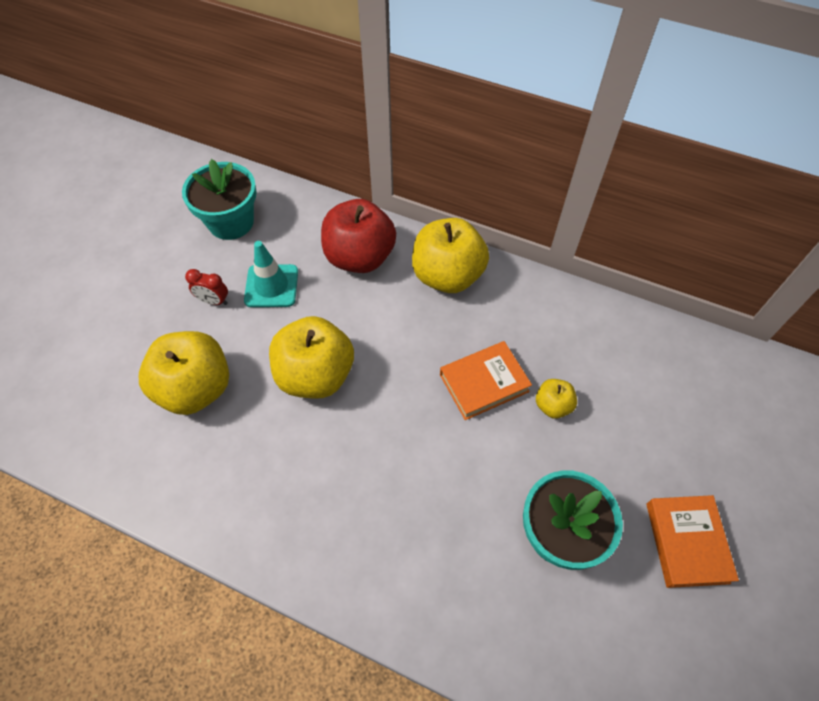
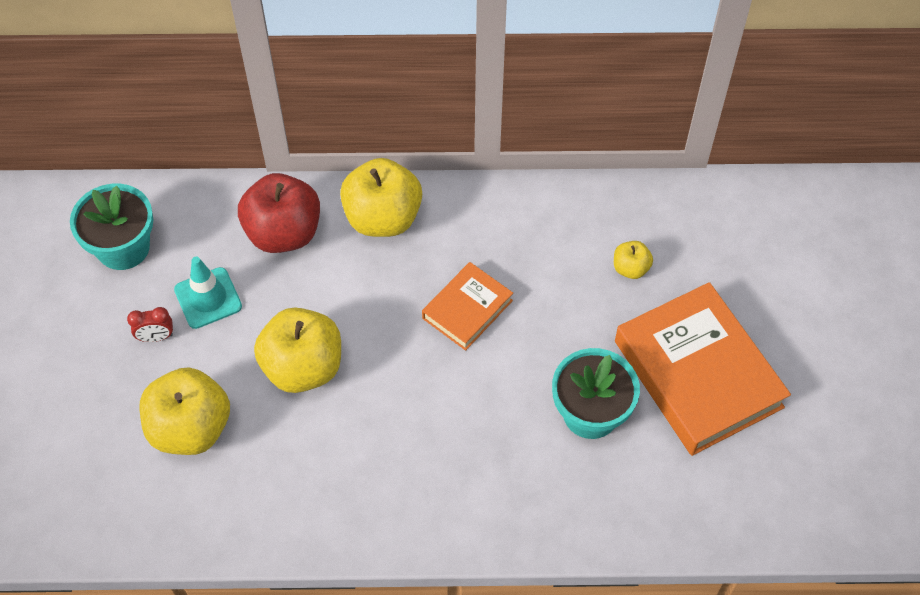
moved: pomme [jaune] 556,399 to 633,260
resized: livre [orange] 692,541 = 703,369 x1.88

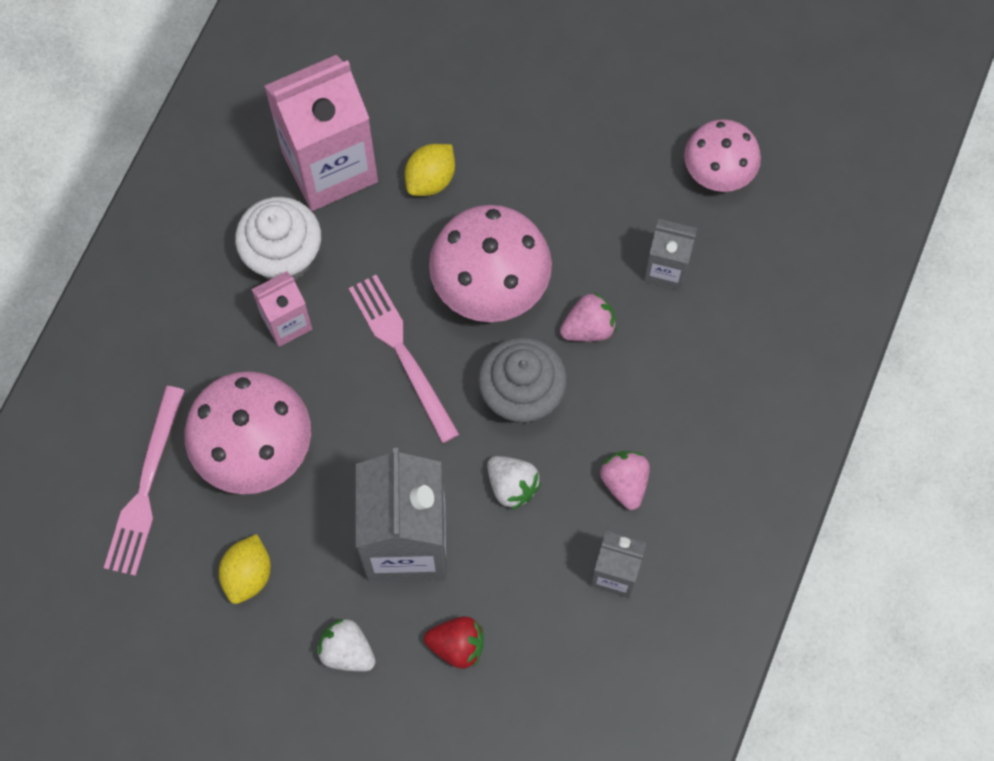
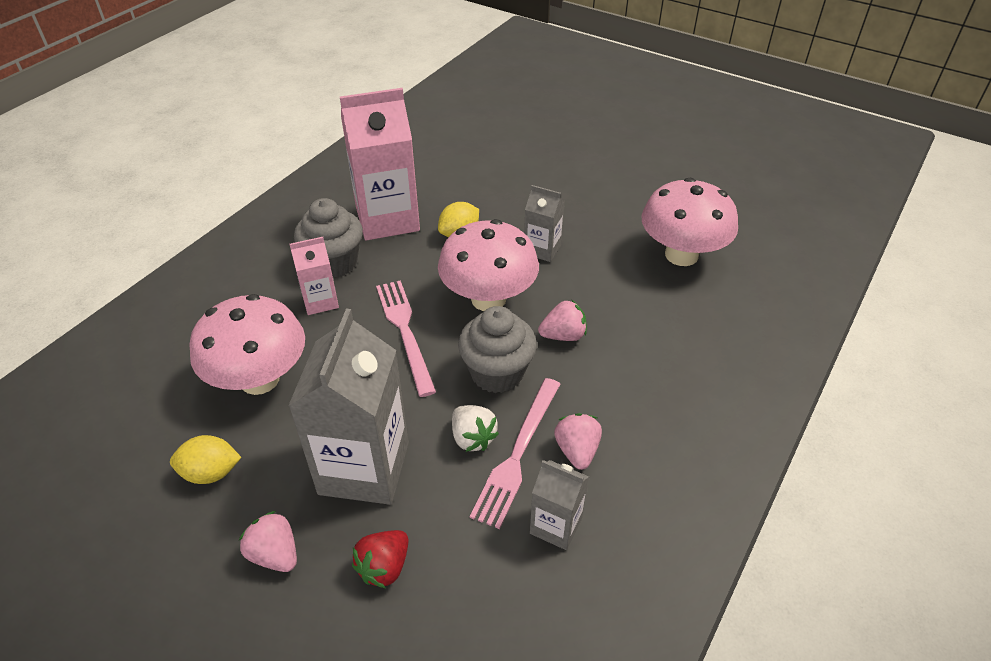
moved: brique de lait [gris] 670,255 to 544,223; fourchette [rose] 144,481 to 515,453
recoloured: muffin [blanc] 278,238 to muffin [gris] 328,238; fraise [blanc] 346,645 to fraise [rose] 268,541
turned: citron [jaune] 245,569 = 206,459 60 degrees clockwise; fraise [rouge] 453,642 = 380,559 105 degrees clockwise
resized: champignon [rose] 722,155 = 689,222 x1.55

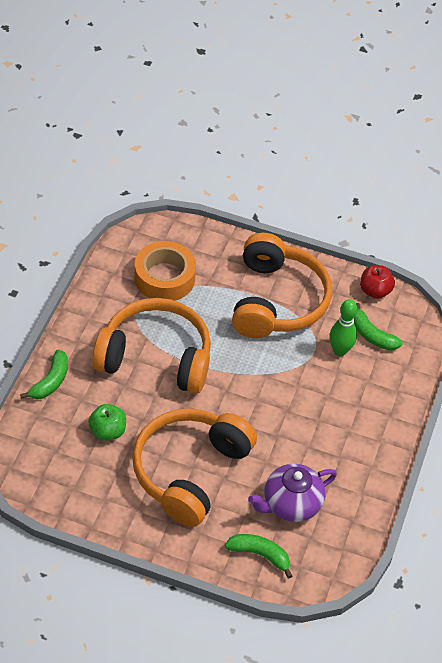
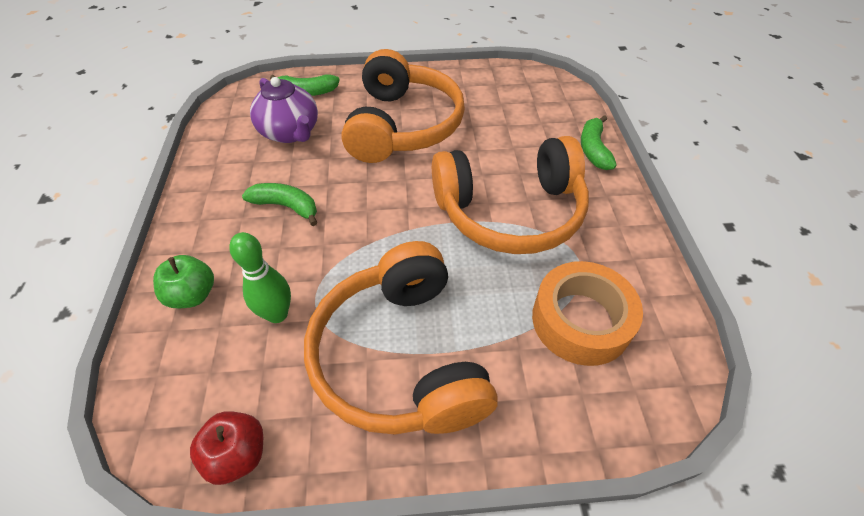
moved: banane [vert] 378,326 to 280,204; pomme [vert] 107,422 to 183,281
turned: théière [violet] 292,493 = 284,110 105 degrees clockwise

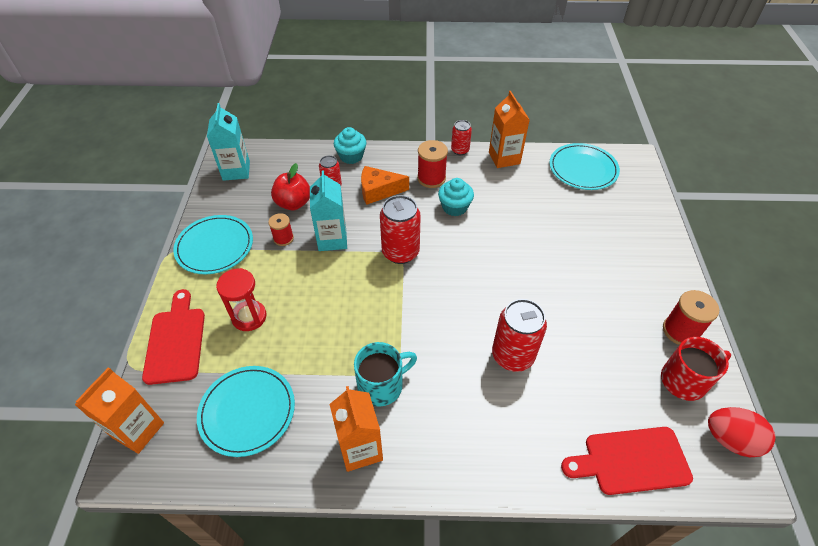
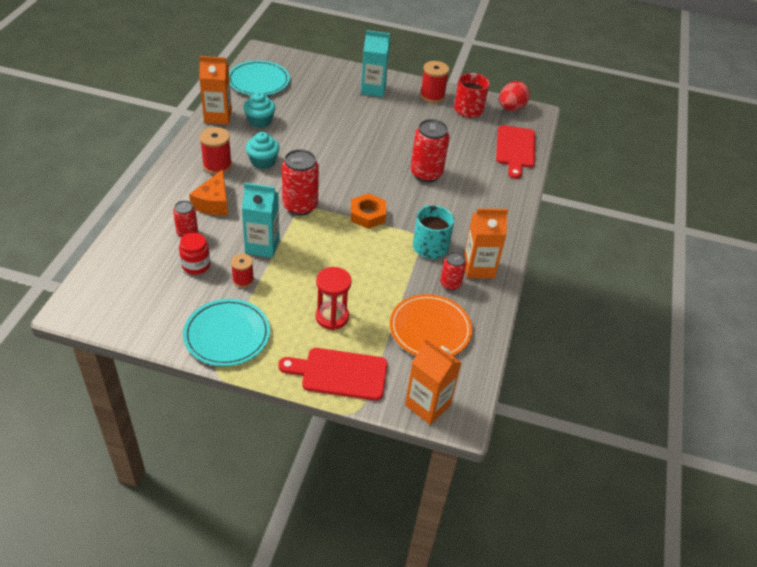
added: écrou [orange] 368,211
moved: brique de lait [turquoise] 228,142 to 375,63; canette [rouge] 461,137 to 453,271; muffin [turquoise] 350,145 to 259,110
replaced: pomme [rouge] 290,186 to bocal [rouge] 194,254
recoloured: assiette [turquoise] 246,411 to assiette [orange] 431,325

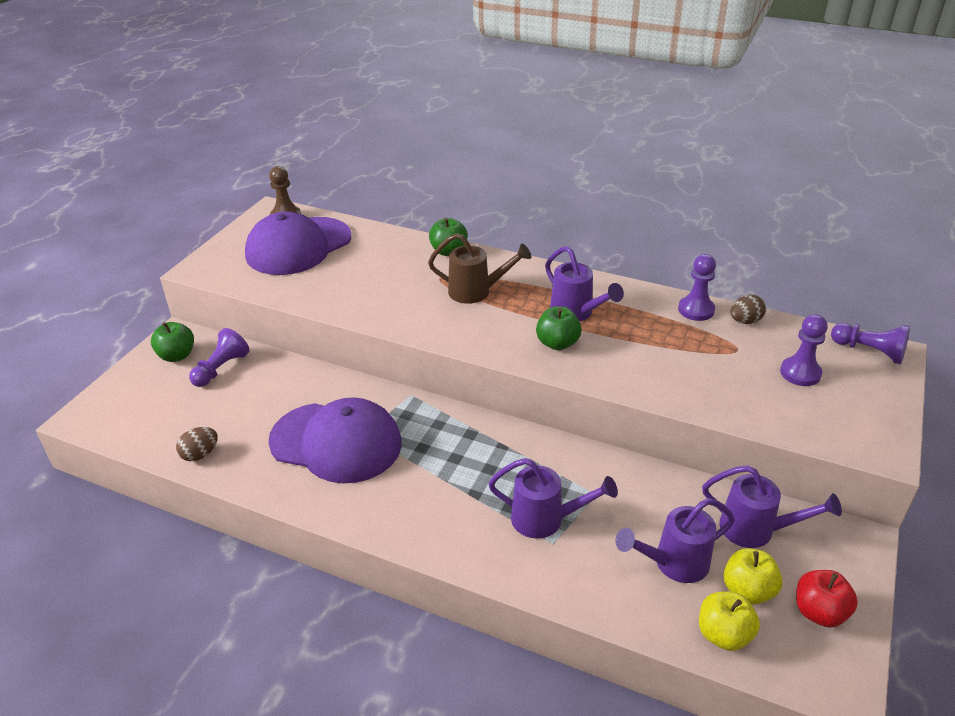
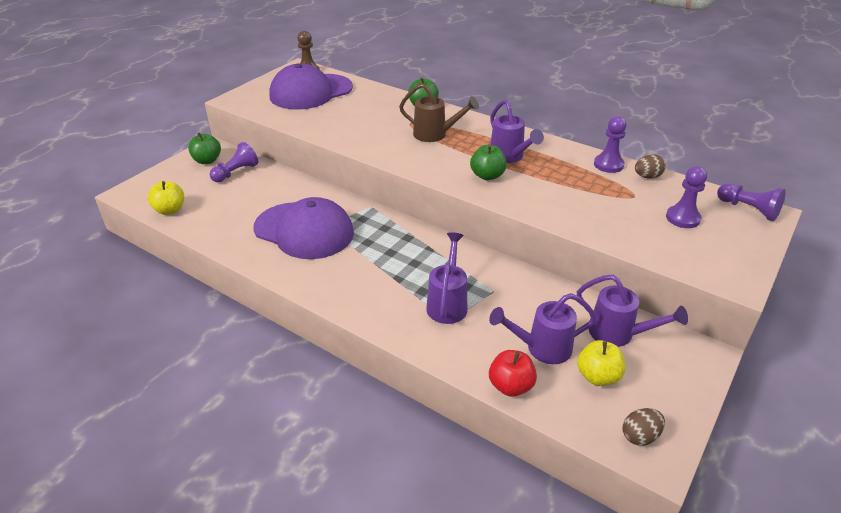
moved: œuf [marron] 197,444 to 644,427; pomme [rouge] 827,599 to 513,373; pomme [jaune] 729,621 to 166,198
turned: arrosoir [violet] 553,498 = 447,278 105 degrees counterclockwise

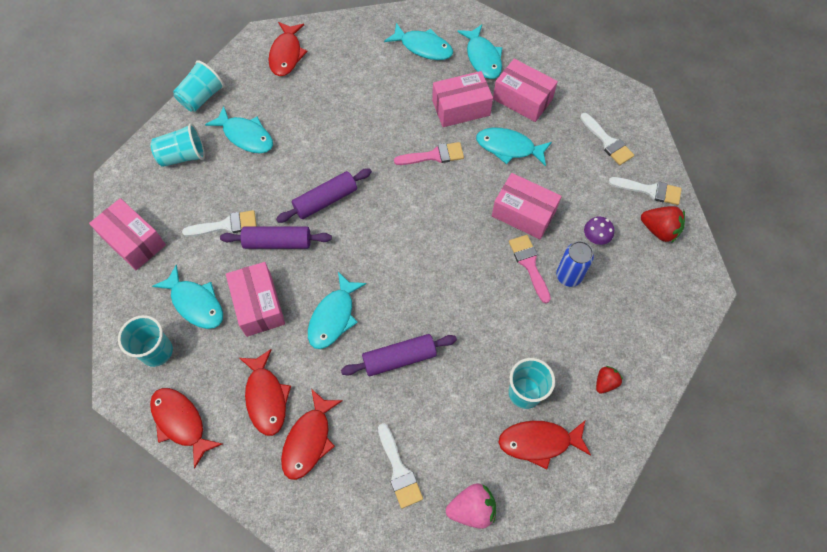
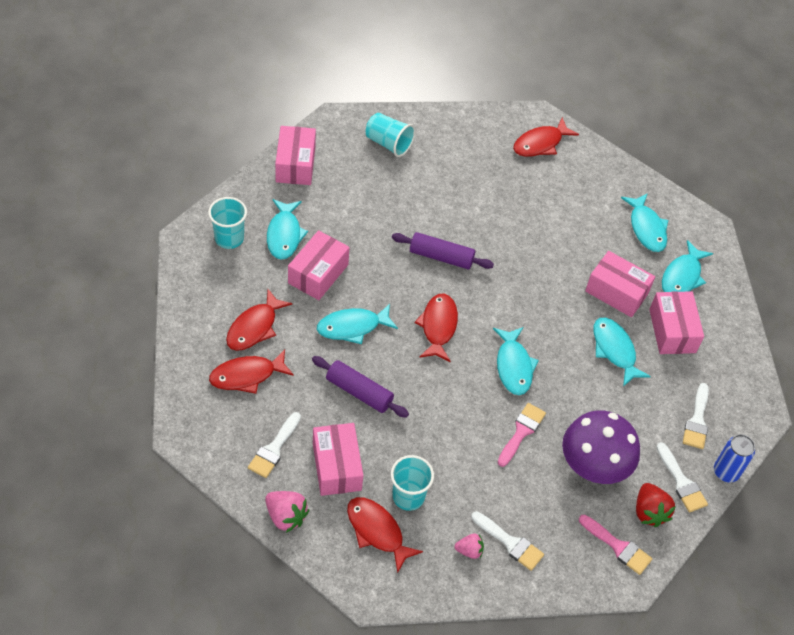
removed: gobelet [turquoise] 198,86; rouleau à pâtisserie [violet] 276,237
moved: poisson [turquoise] 239,129 to 516,361; pinceau [rose] 429,153 to 615,544; boîte [rose] 527,206 to 338,459; pinceau [blanc] 219,223 to 507,541; canette [bleu] 575,264 to 734,458; poisson [rouge] 186,428 to 436,327
recoloured: fraise [rouge] 609,380 to fraise [rose] 469,546
resized: champignon [violet] 599,231 = 601,447 x2.42

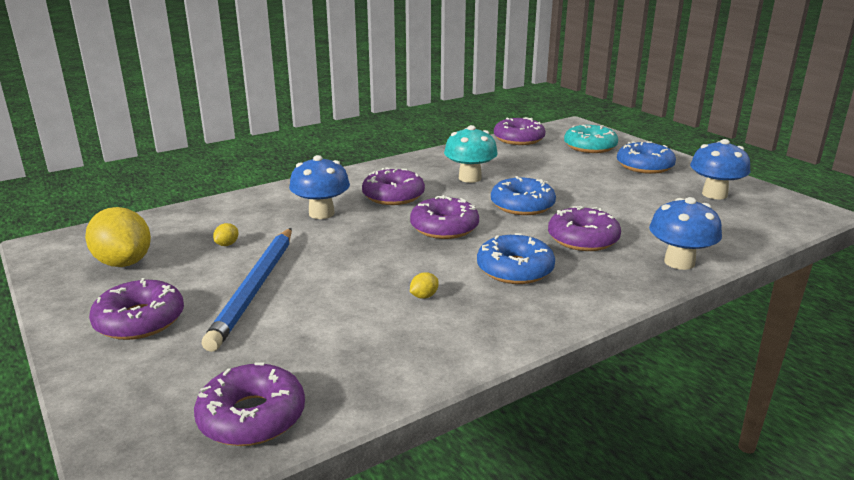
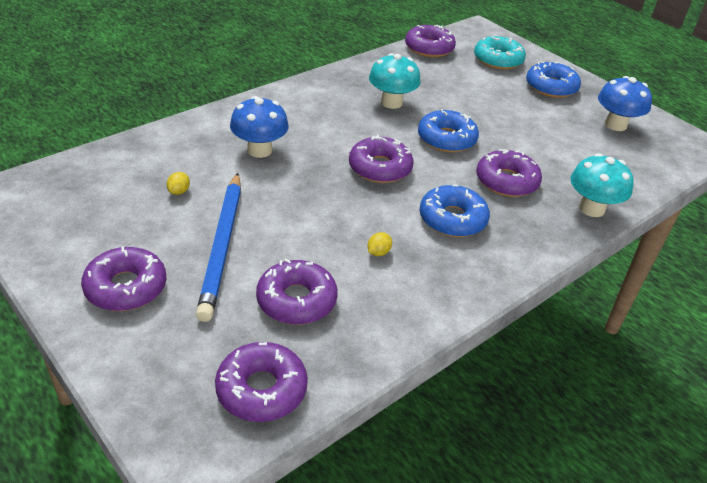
removed: citron [jaune] 118,237
moved: beignet [violet] 393,186 to 297,292
recoloured: champignon [bleu] 685,233 to champignon [turquoise] 601,185

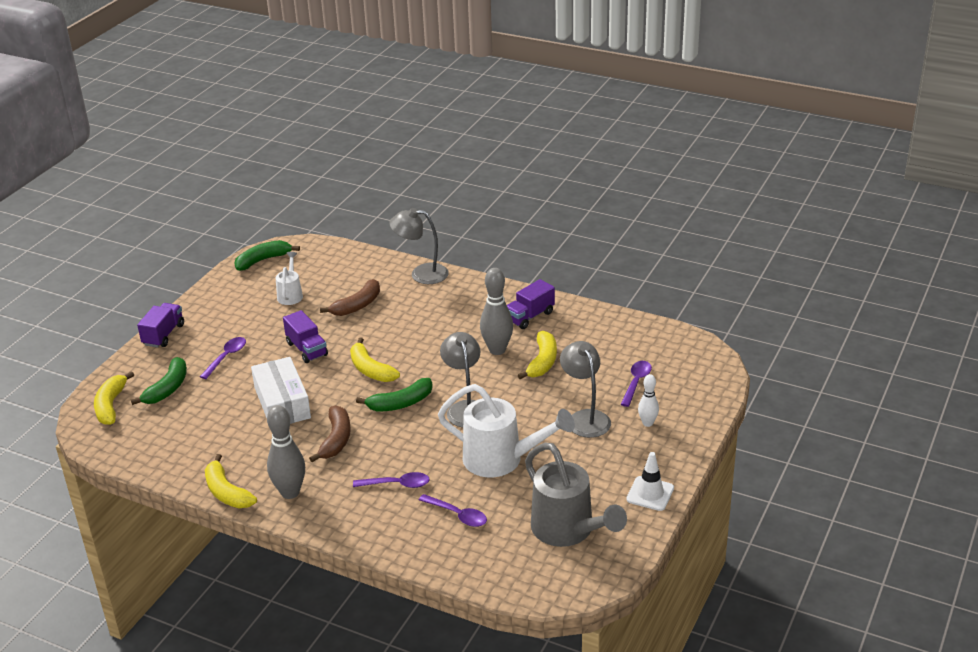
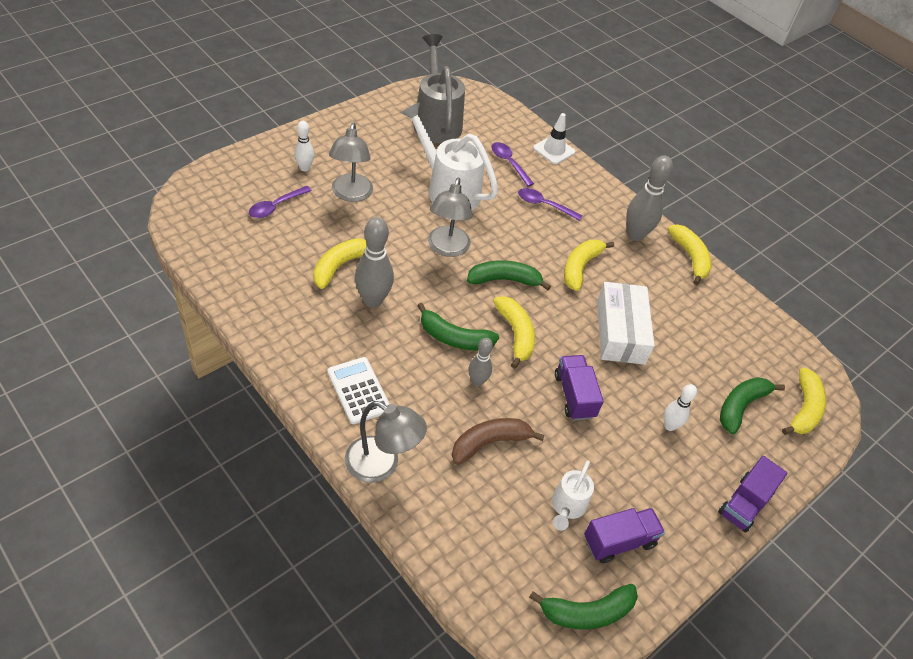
added: banane [vert] 458,327; quille [gris] 480,362; calculatrice [blanc] 358,390
moved: camion [violet] 531,304 to 624,535; cône de chantier [blanc] 650,481 to 554,138
replaced: cuillère [violet] 223,358 to quille [blanc] 680,407
recoloured: banane [marron] 330,433 to banane [jaune] 589,265

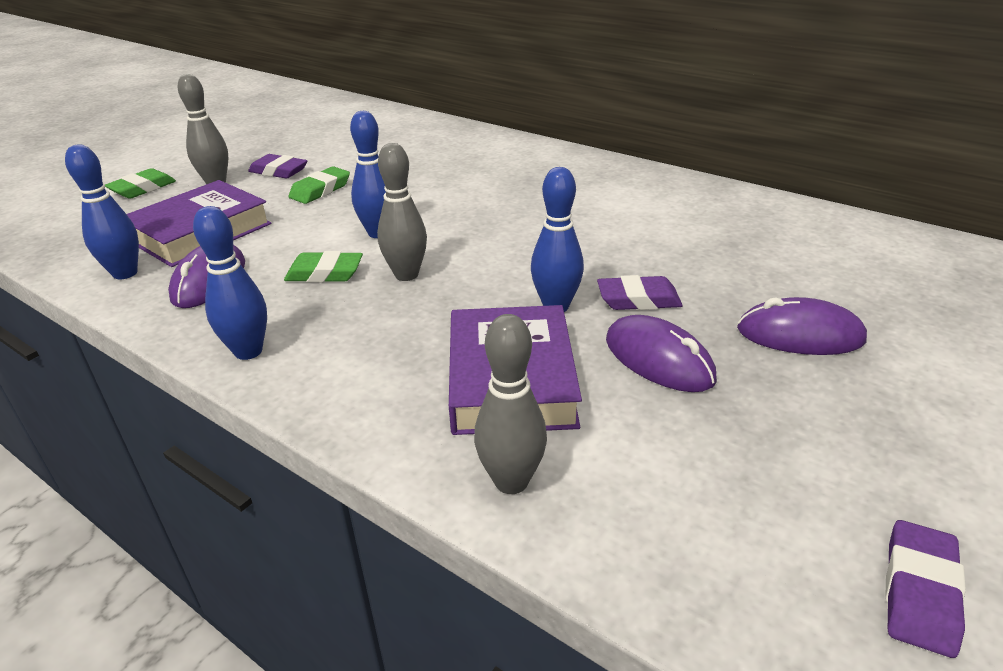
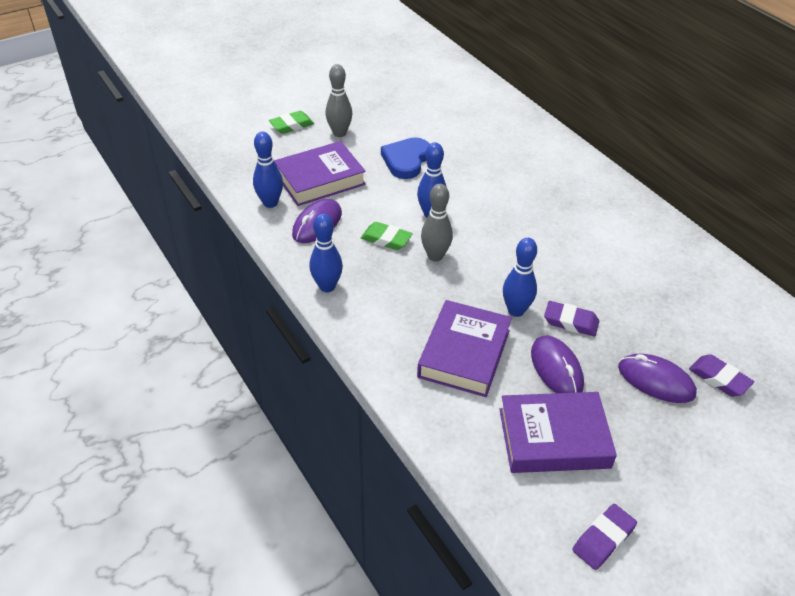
removed: quille [gris] 510,404
added: livre [violet] 558,432
moved: gomme [violet] 277,166 to 721,375
replaced: gomme [vert] 319,185 to cœur [bleu] 405,158

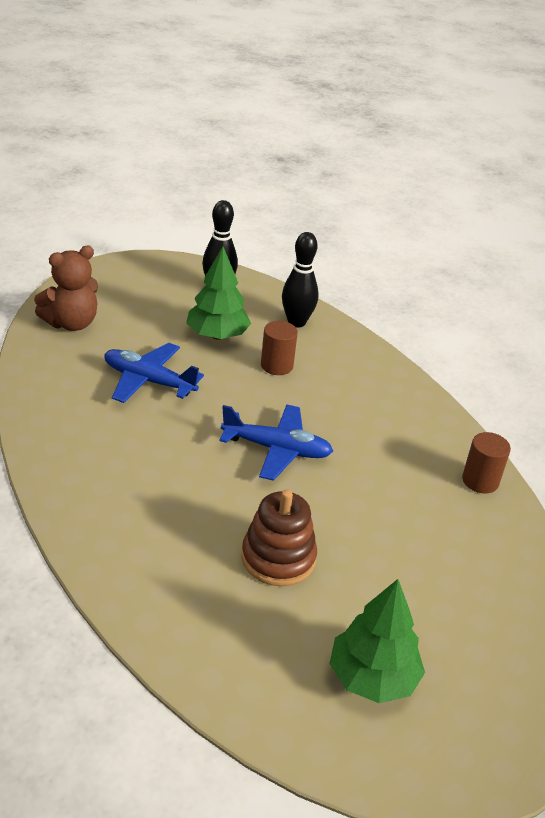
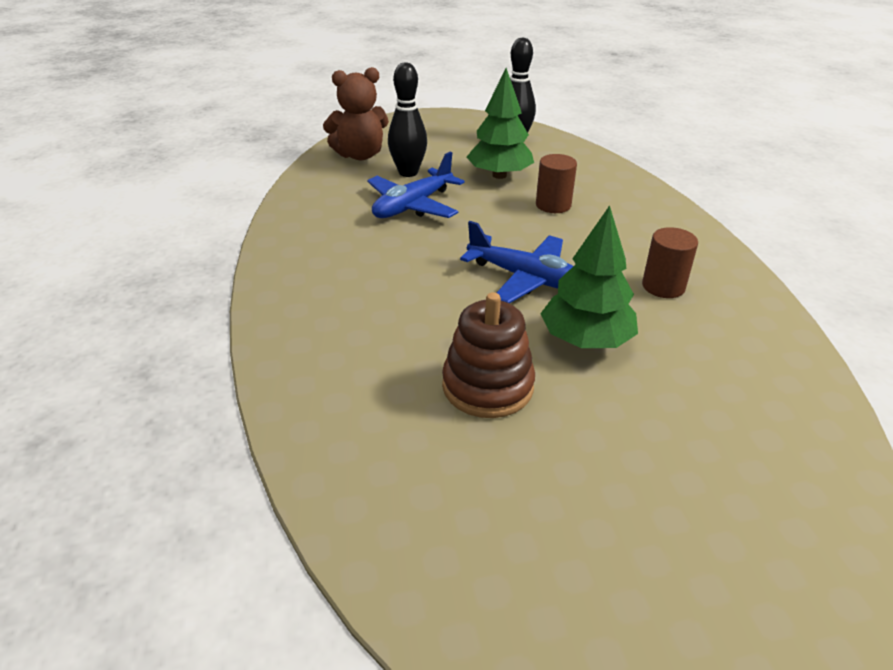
moved: quille [noir] 300,280 to 407,119; cylindre [marron] 486,462 to 670,262; arbre [vert] 377,641 to 589,276
turned: avion [bleu] 154,373 = 416,184 90 degrees counterclockwise

